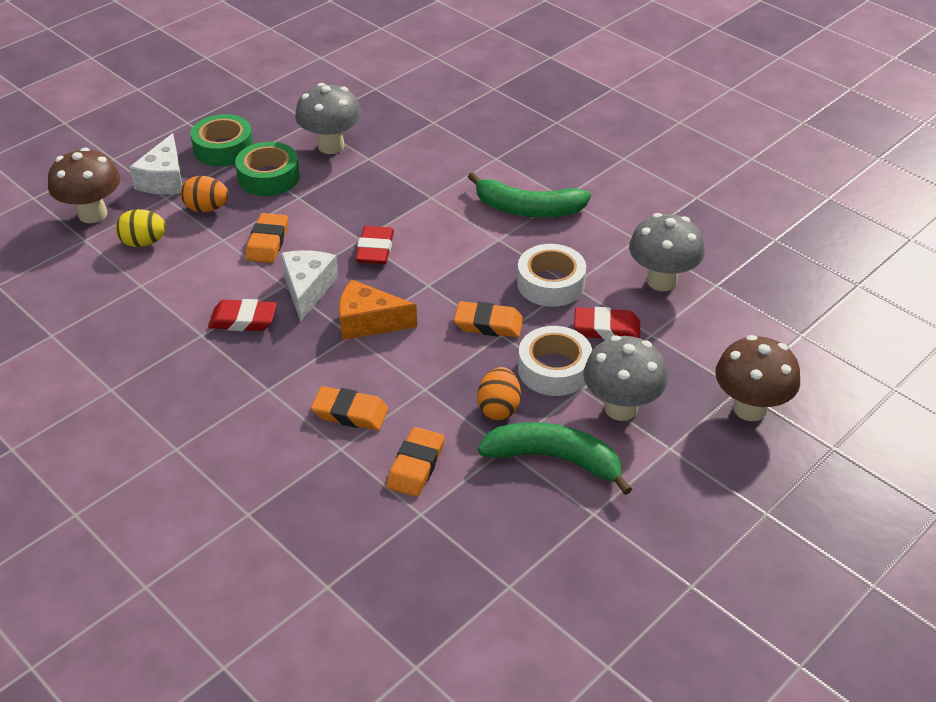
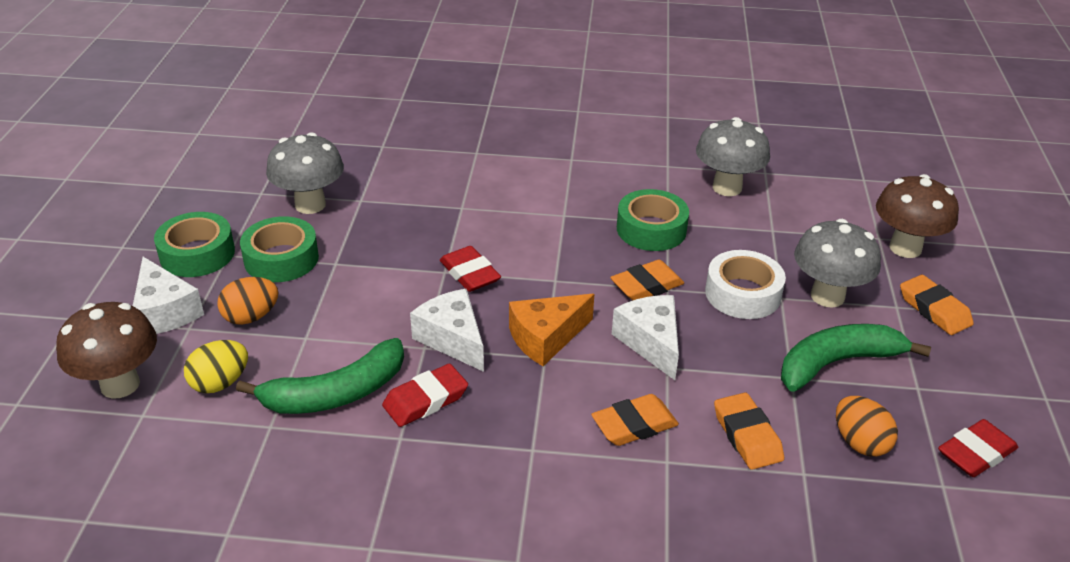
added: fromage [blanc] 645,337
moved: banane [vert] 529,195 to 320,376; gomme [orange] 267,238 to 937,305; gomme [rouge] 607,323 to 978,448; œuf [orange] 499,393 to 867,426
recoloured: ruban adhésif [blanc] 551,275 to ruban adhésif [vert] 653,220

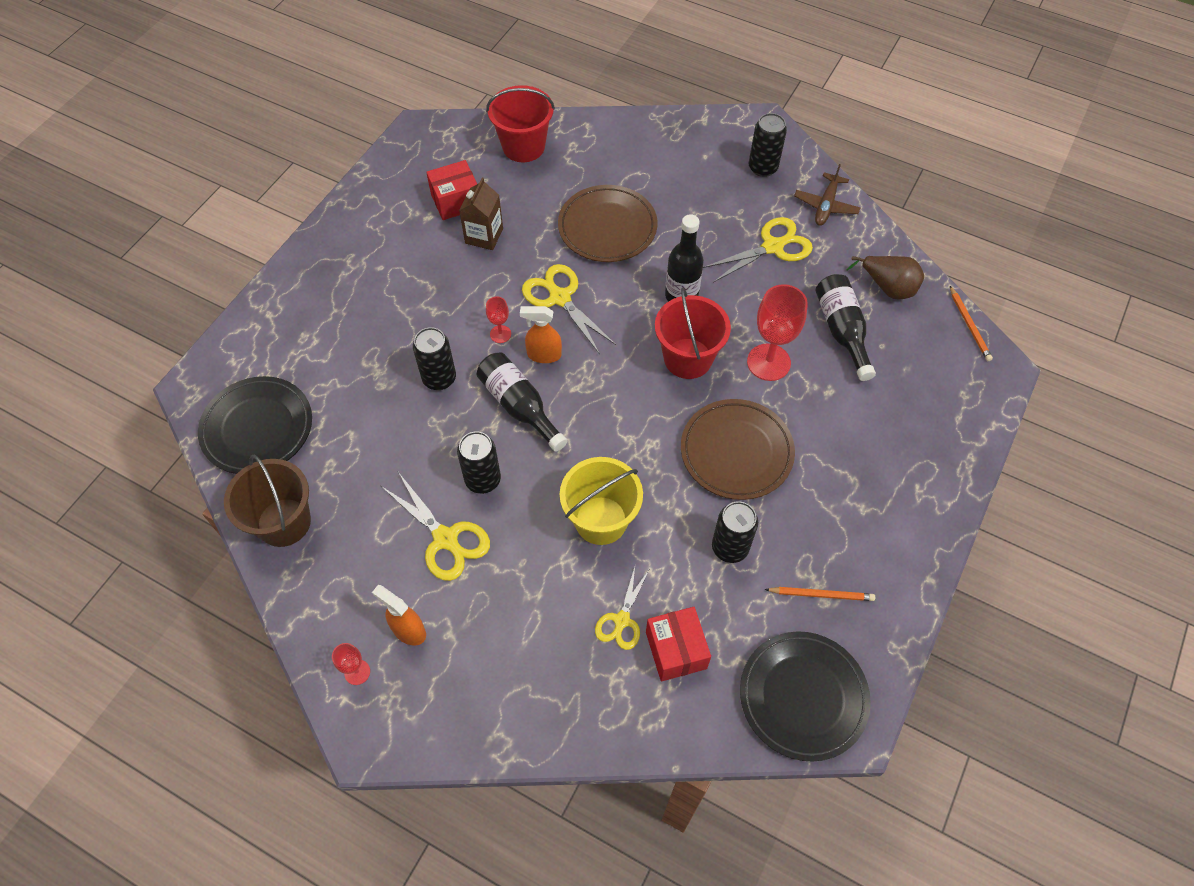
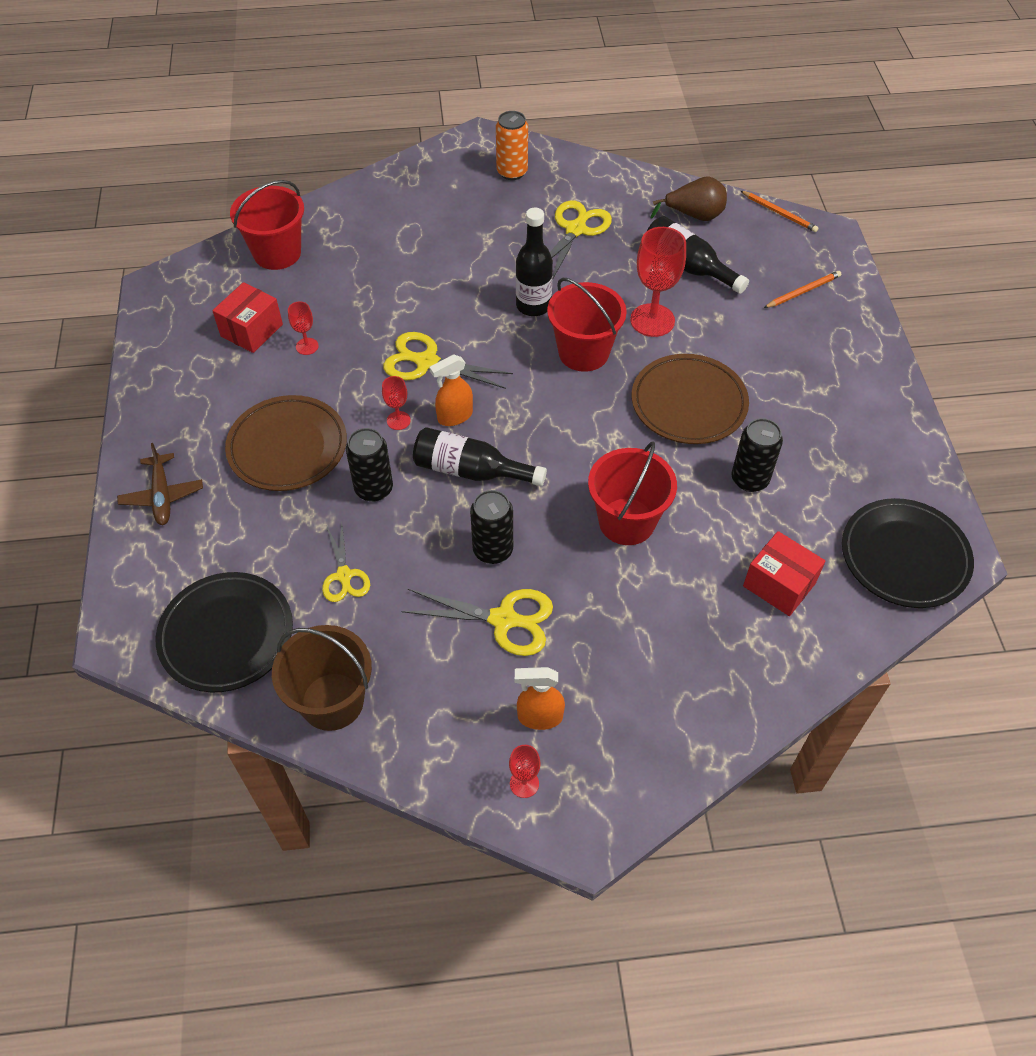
moved: avion [marron] 827,195 to 160,484; assiette [marron] 607,223 to 286,443; ciseaux [jaune] 622,608 to 346,562; crayon [orange] 820,594 to 802,289
replaced: brique de lait [marron] 481,214 to verre à pied [rouge] 303,328
recoloured: canette [noir] 768,145 to canette [orange] 512,145; seau [jaune] 601,501 to seau [rouge] 632,493

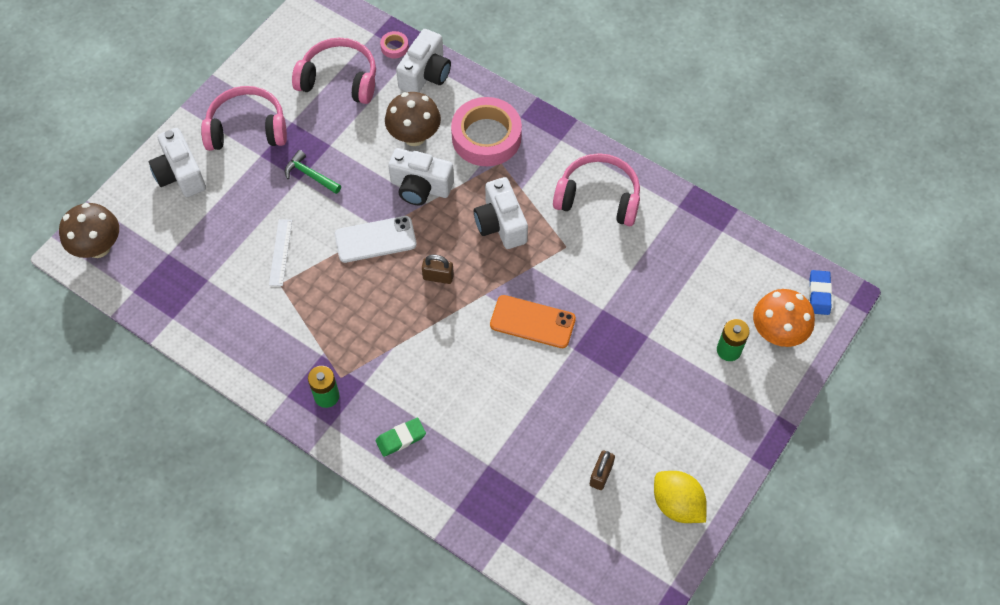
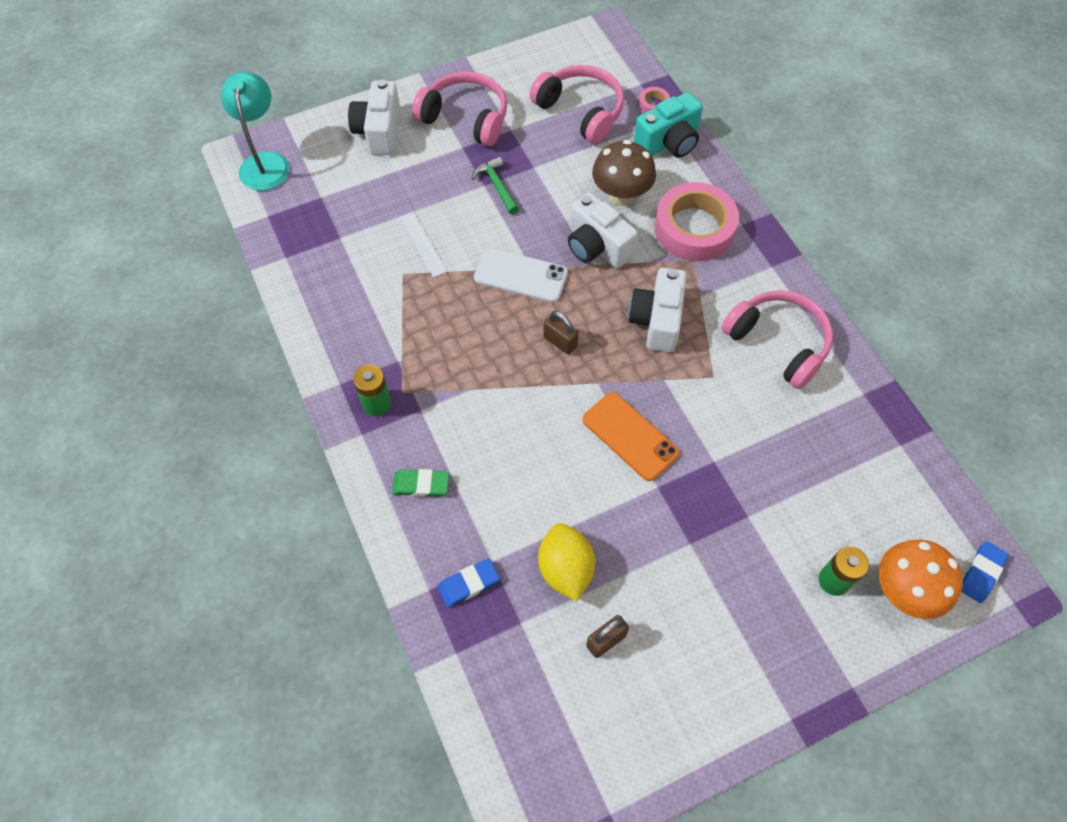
added: gomme [bleu] 468,583
moved: citron [jaune] 680,497 to 566,562
replaced: champignon [marron] 89,230 to lampe [turquoise] 255,131
recoloured: appareil photo [blanc] 423,60 to appareil photo [turquoise] 668,125
turned: règle [blanc] 280,252 = 423,245 60 degrees counterclockwise

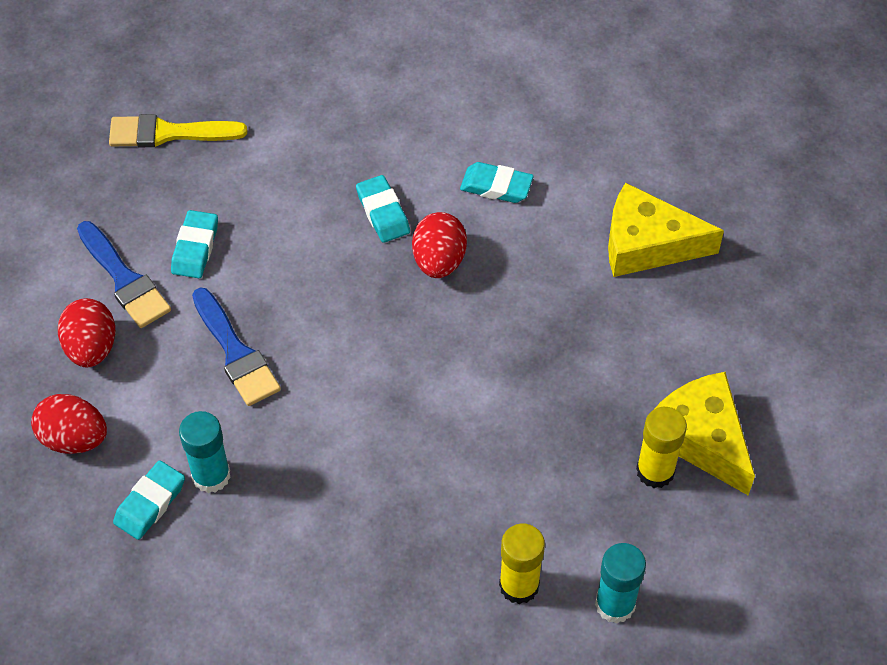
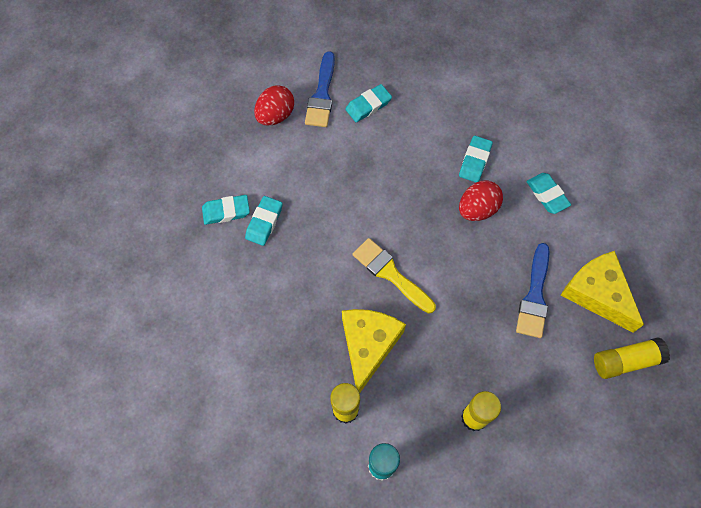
removed: œuf [rouge] 69,424
added: bâton de colle [jaune] 632,358
moved: pinceau [jaune] 178,130 to 394,276; pinceau [bleu] 236,347 to 533,290; fromage [jaune] 705,433 to 374,351
replaced: bâton de colle [turquoise] 205,452 to gomme [turquoise] 264,221

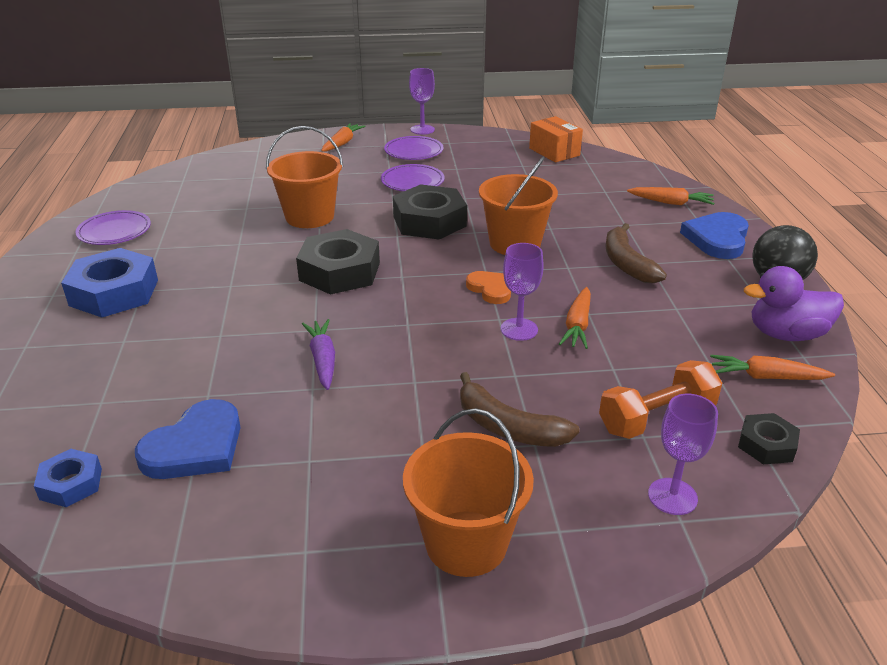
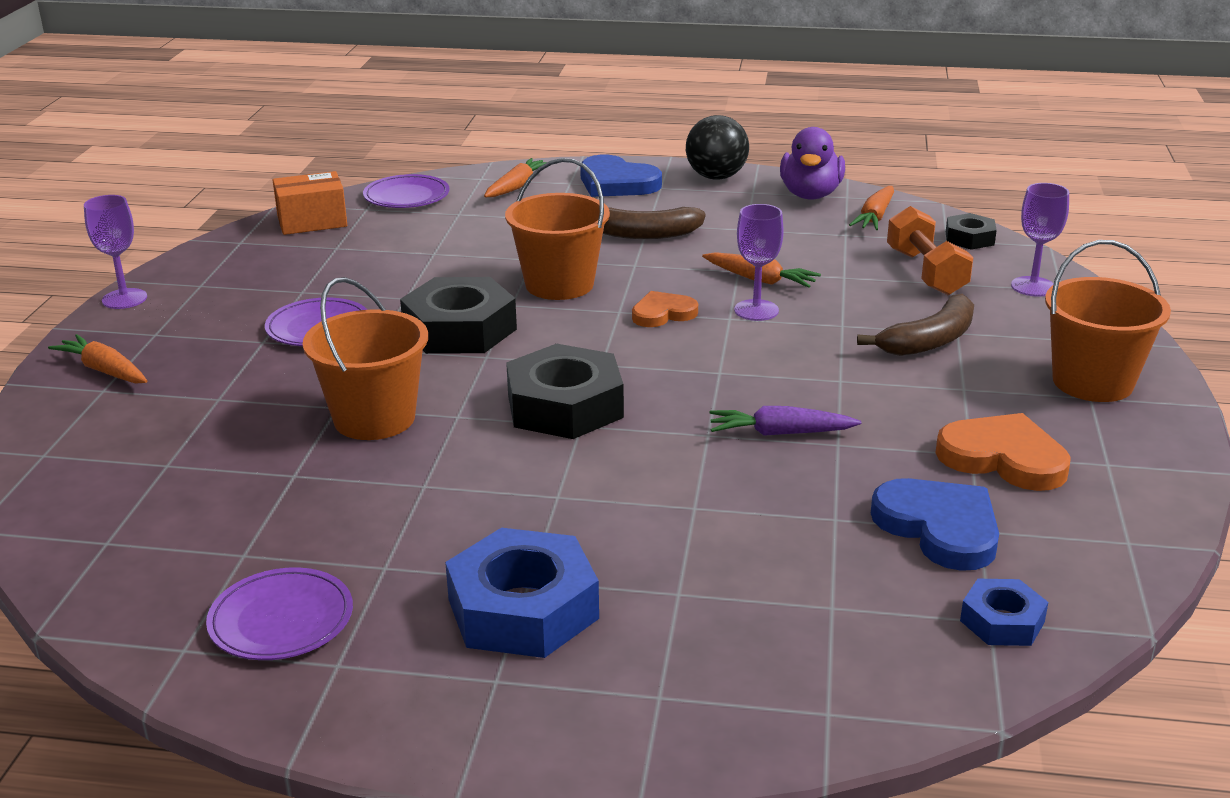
added: cœur [orange] 1003,452
moved: assiette [violet] 413,148 to 406,191

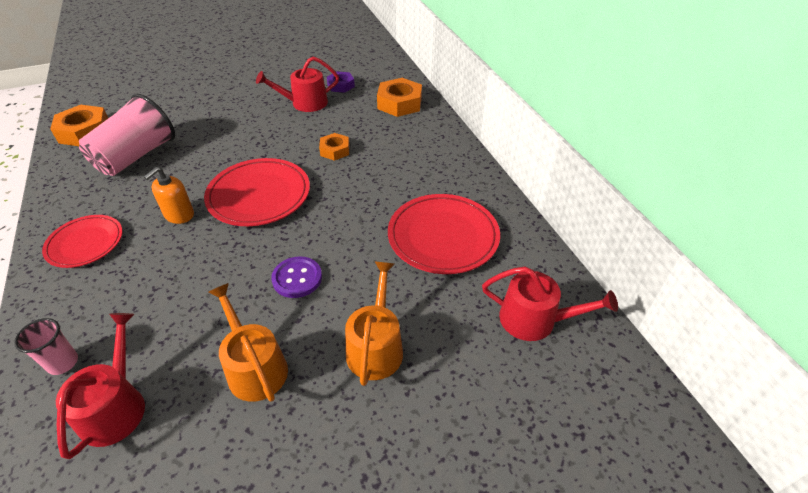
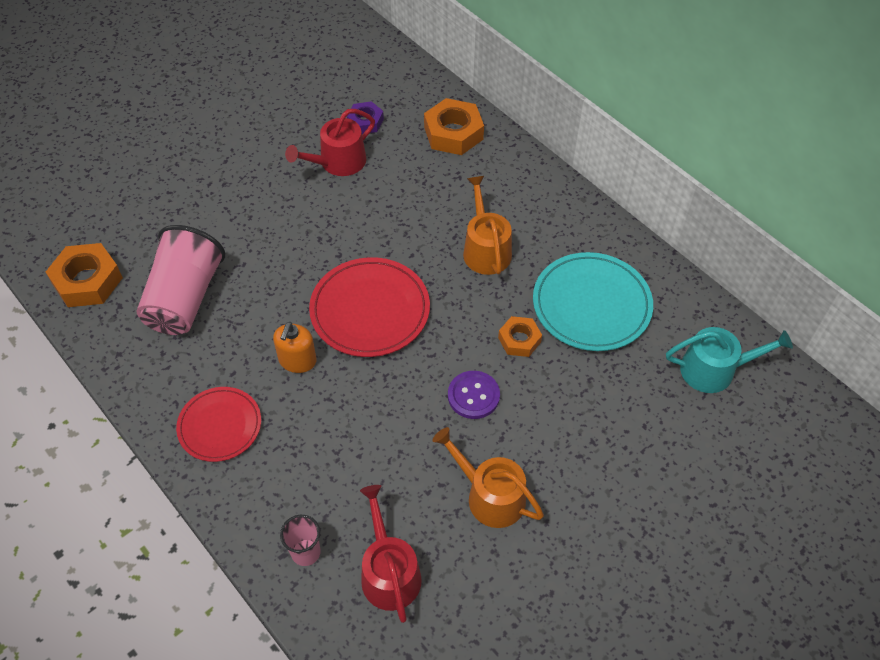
moved: écrou [orange] 334,147 to 520,336; arrosoir [orange] 374,324 to 487,225
recoloured: assiette [rouge] 444,234 to assiette [turquoise] 593,301; arrosoir [rouge] 550,304 to arrosoir [turquoise] 729,360

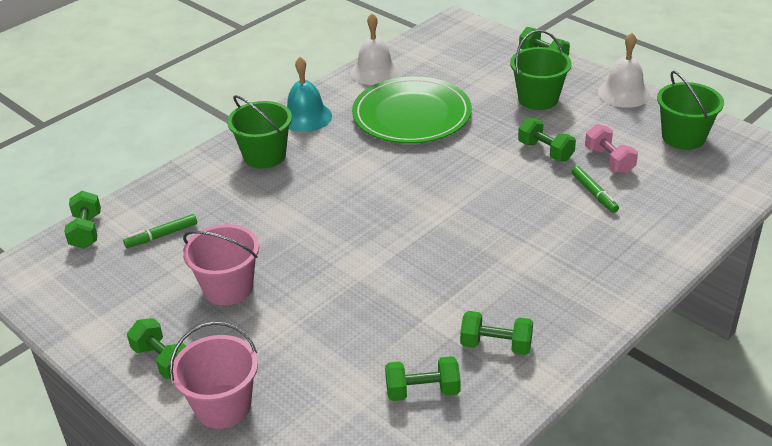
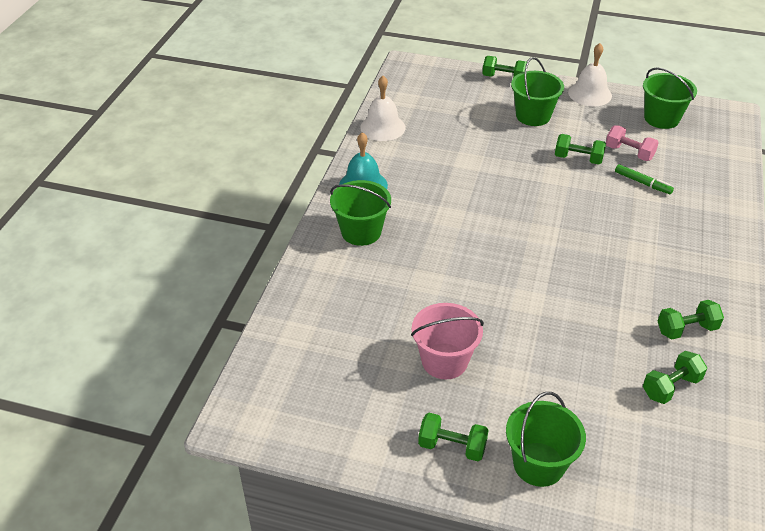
removed: assiette [vert] 412,110; haltère [vert] 82,220; feutre [vert] 160,231
recoloured: seau [rose] 213,375 to seau [vert] 546,439

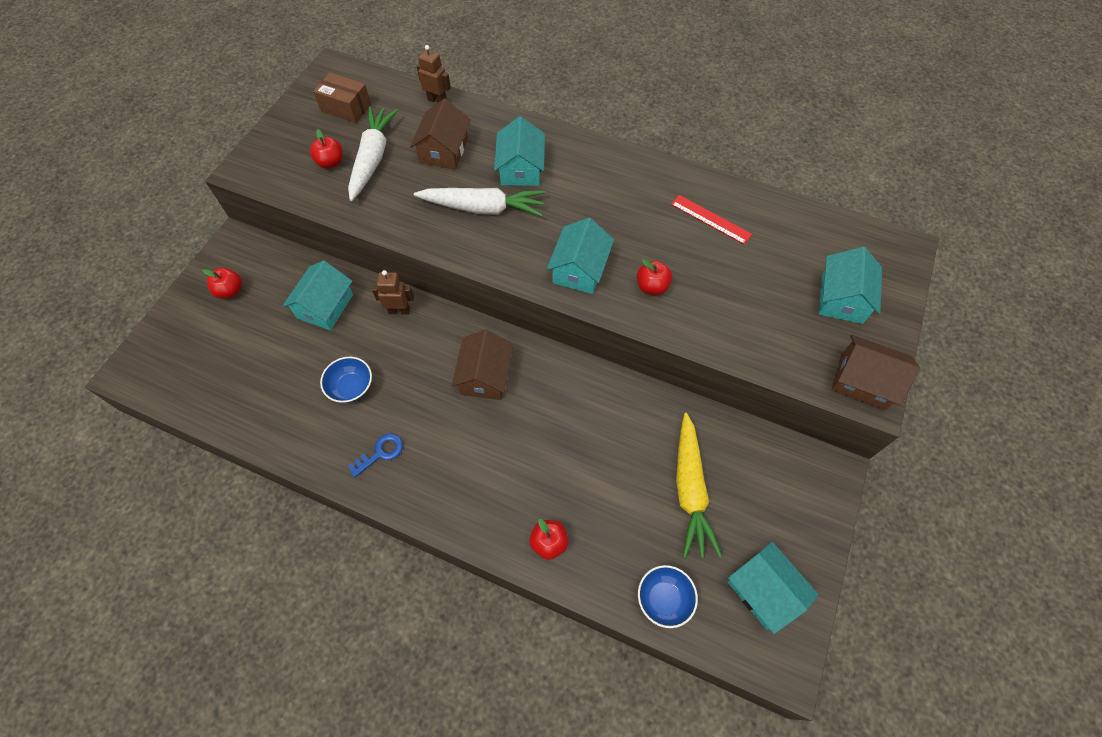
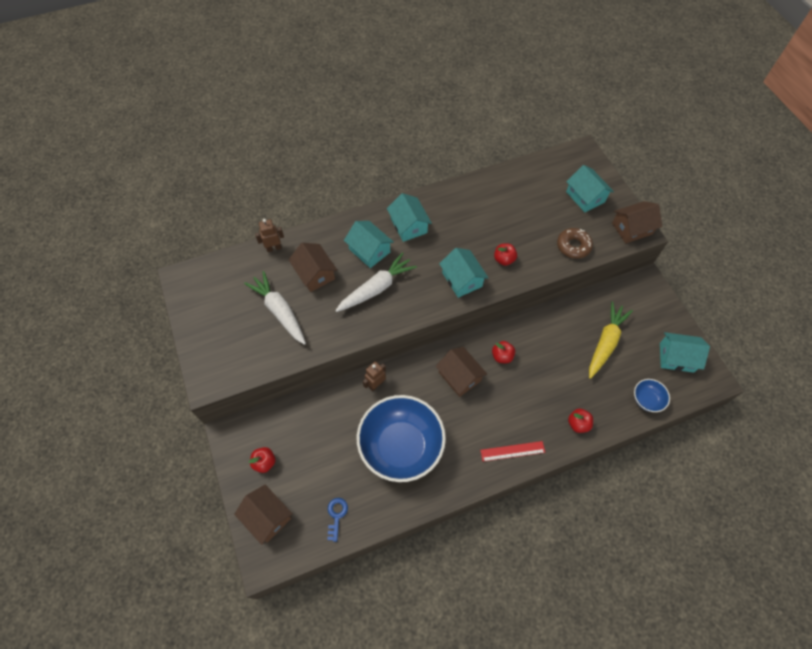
removed: boîte [marron] 342,98
added: beignet [marron] 575,243; maison [marron] 263,515
moved: pomme [rouge] 326,149 to 503,352; règle [rouge] 711,220 to 512,451; maison [turquoise] 318,295 to 409,217; clé [bleu] 375,455 to 337,520
turned: carotte [jaune] 699,485 = 611,340 105 degrees counterclockwise
resized: bol [bleu] 346,380 = 401,438 x2.35

